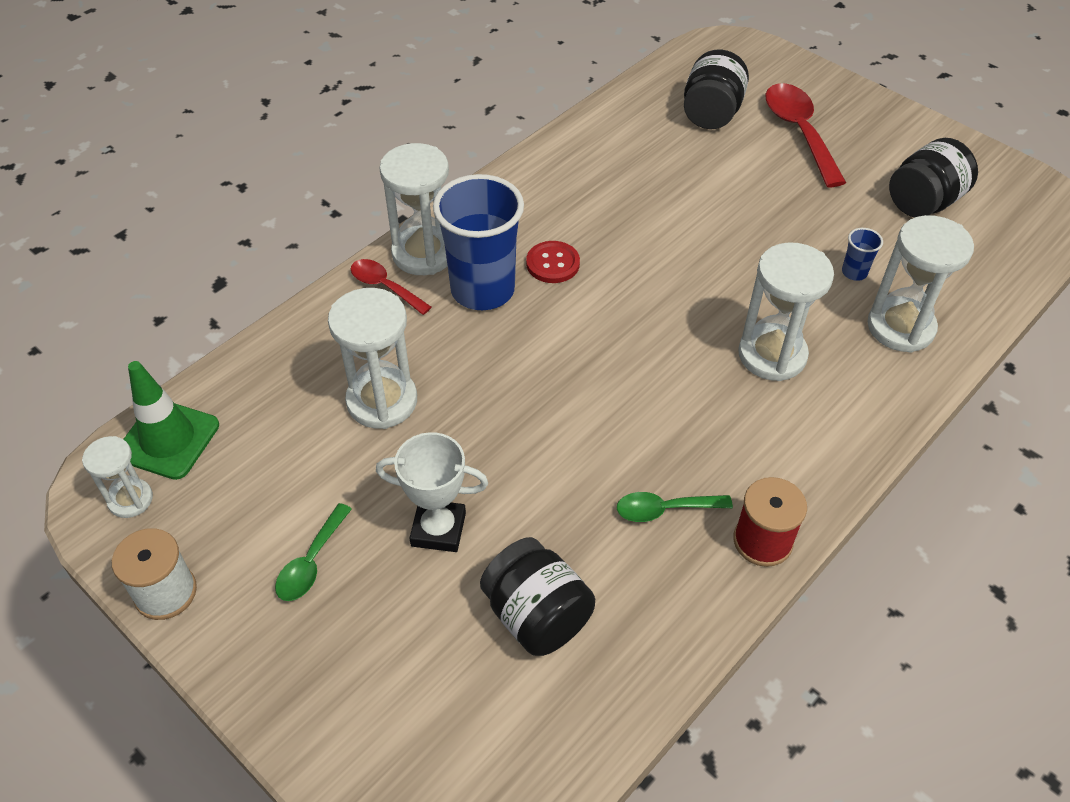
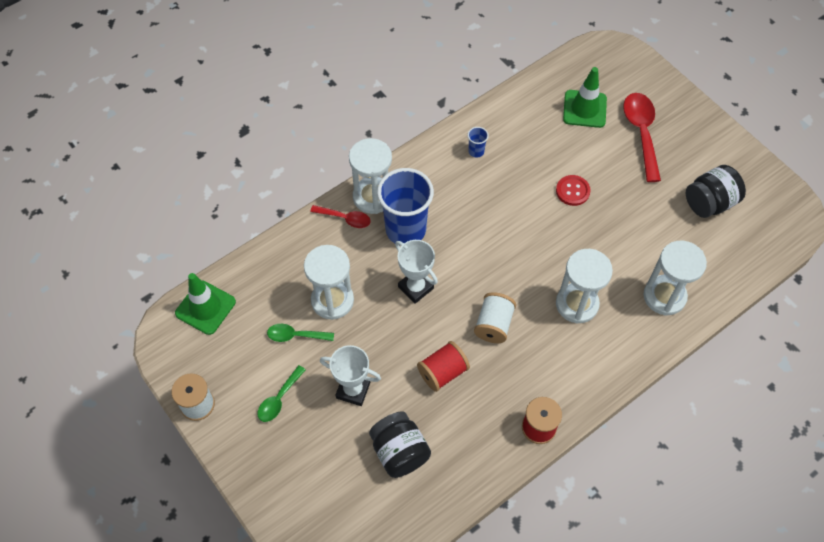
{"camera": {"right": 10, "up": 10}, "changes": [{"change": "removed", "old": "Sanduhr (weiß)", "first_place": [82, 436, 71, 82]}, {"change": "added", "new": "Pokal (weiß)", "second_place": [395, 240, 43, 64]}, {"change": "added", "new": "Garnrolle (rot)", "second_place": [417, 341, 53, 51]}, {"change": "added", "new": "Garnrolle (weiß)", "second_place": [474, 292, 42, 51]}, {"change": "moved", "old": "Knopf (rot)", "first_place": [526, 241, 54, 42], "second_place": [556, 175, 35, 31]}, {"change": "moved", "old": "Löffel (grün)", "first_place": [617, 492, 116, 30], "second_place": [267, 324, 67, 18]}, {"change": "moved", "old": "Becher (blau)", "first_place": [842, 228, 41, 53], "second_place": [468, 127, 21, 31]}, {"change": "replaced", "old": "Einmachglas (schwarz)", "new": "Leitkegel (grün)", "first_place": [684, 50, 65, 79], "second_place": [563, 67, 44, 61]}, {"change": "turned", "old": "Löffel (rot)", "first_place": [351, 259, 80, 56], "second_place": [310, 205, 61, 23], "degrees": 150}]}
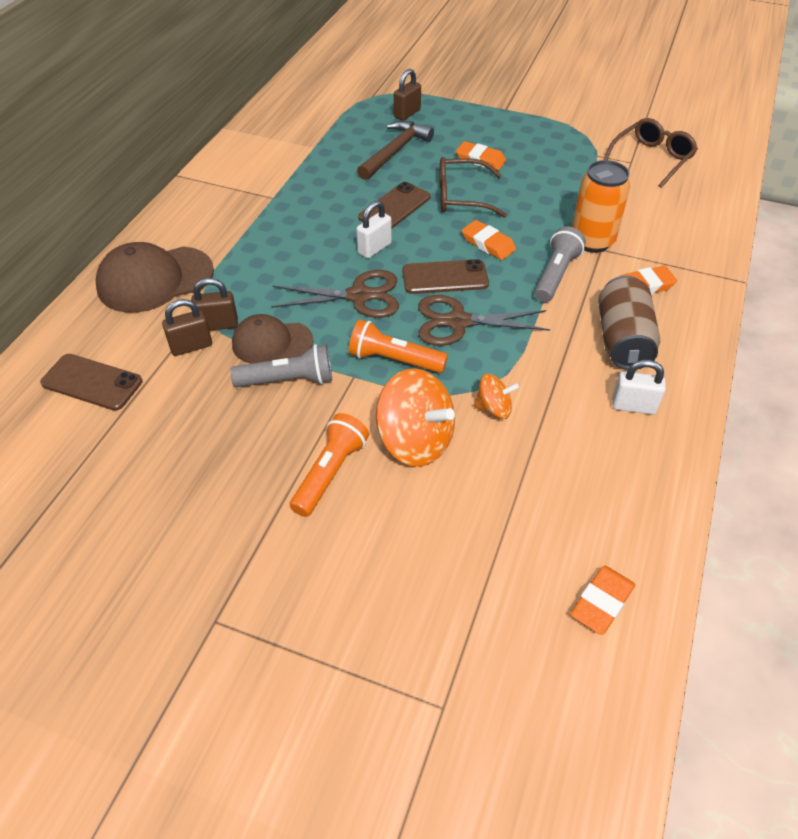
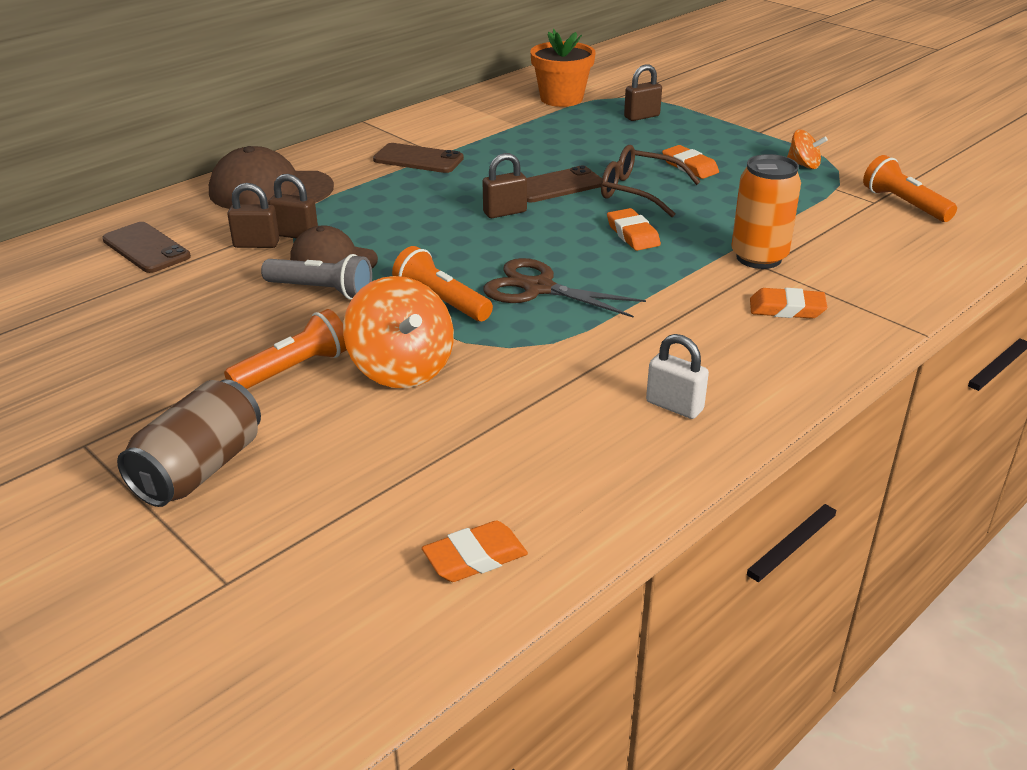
{"camera": {"right": 25, "up": -15}, "changes": [{"change": "removed", "old": "Schere (braun)", "first_place": [271, 270, 128, 48]}, {"change": "removed", "old": "Hammer (braun)", "first_place": [357, 121, 77, 59]}, {"change": "removed", "old": "Taschenlampe (grau)", "first_place": [534, 226, 52, 77]}, {"change": "added", "new": "Blumentopf (orange)", "second_place": [530, 29, 66, 78]}, {"change": "moved", "old": "Handy (braun)", "first_place": [402, 259, 87, 35], "second_place": [373, 143, 91, 30]}, {"change": "moved", "old": "Kreisel (orange)", "first_place": [474, 374, 45, 45], "second_place": [787, 130, 41, 39]}, {"change": "moved", "old": "Dose (braun)", "first_place": [598, 276, 62, 94], "second_place": [117, 379, 144, 128]}, {"change": "replaced", "old": "Brille (braun)", "new": "Taschenlampe (orange)", "first_place": [604, 118, 94, 70], "second_place": [863, 155, 94, 67]}, {"change": "recoloured", "old": "Vorhängeschloss (weiß)", "new": "Vorhängeschloss (braun)", "first_place": [356, 201, 36, 57], "second_place": [483, 153, 44, 65]}]}
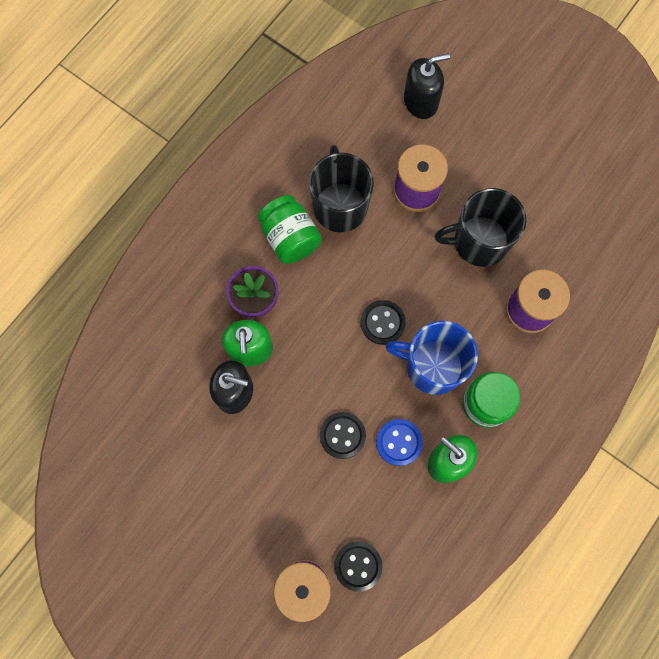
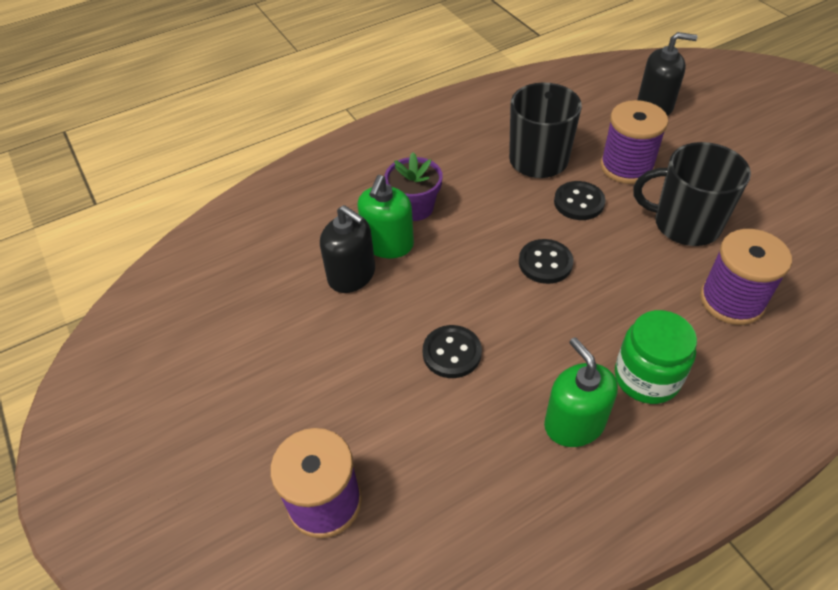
{"camera": {"right": 25, "up": -25}, "changes": [{"change": "removed", "old": "Einmachglas (grün)", "first_place": [258, 195, 64, 69]}, {"change": "removed", "old": "Knopf (blau)", "first_place": [376, 419, 47, 47]}, {"change": "removed", "old": "Tasse (blau)", "first_place": [385, 321, 93, 74]}, {"change": "moved", "old": "Knopf (schwarz)", "first_place": [334, 542, 49, 50], "second_place": [554, 181, 51, 39]}]}
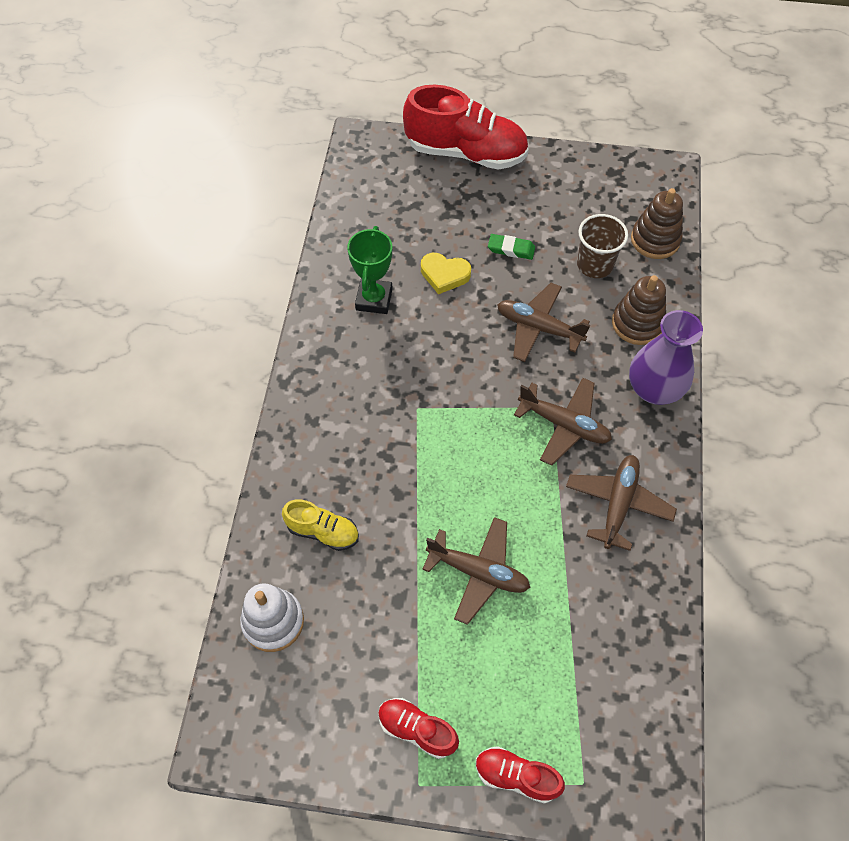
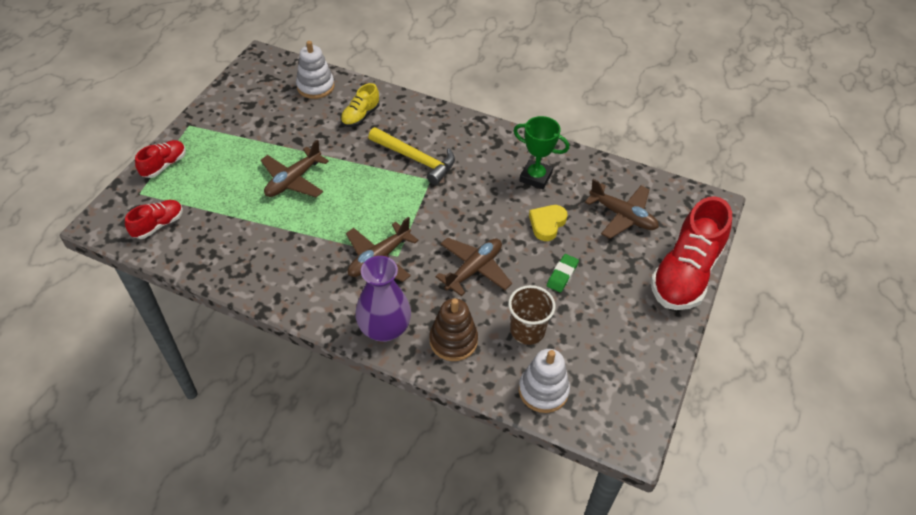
{"camera": {"right": 105, "up": -10}, "changes": [{"change": "added", "new": "Hammer (gelb)", "second_place": [368, 127, 87, 58]}, {"change": "moved", "old": "Schuh (rot)", "first_place": [378, 698, 81, 61], "second_place": [125, 200, 58, 39]}, {"change": "moved", "old": "Flugzeug (braun)", "first_place": [566, 455, 111, 96], "second_place": [585, 179, 74, 60]}, {"change": "recoloured", "old": "Stapelspielzeug (braun)", "new": "Stapelspielzeug (weiß)", "first_place": [631, 188, 52, 71], "second_place": [519, 349, 51, 64]}]}
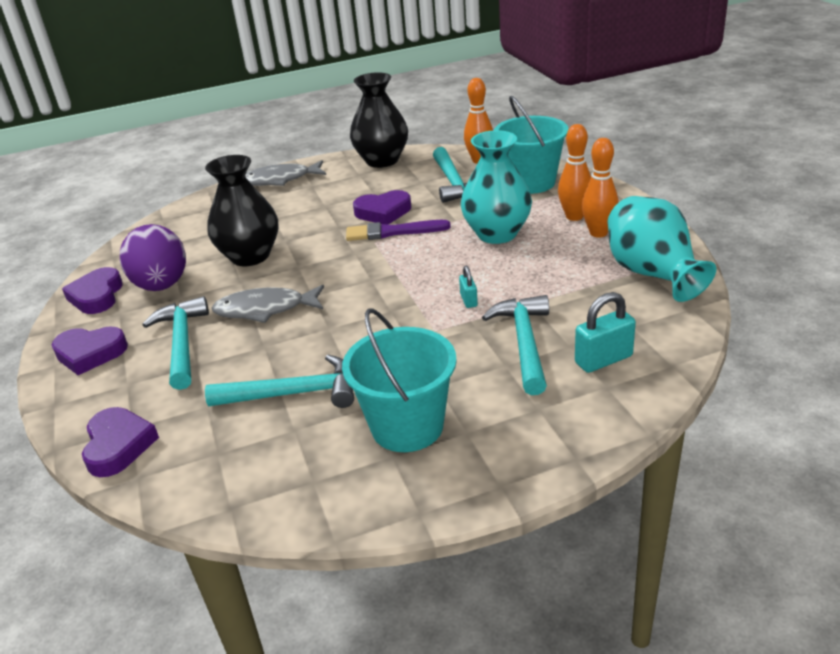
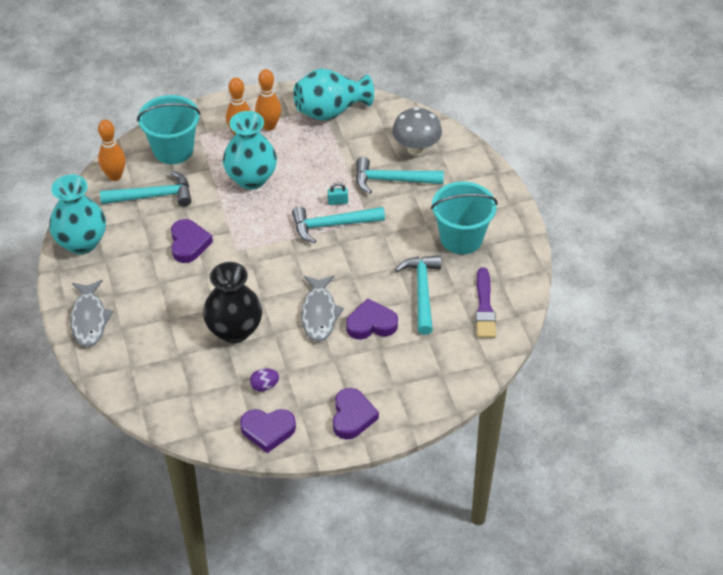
{"camera": {"right": -90, "up": 15}, "changes": [{"change": "moved", "old": "Herz (lila)", "first_place": [82, 407, 77, 70], "second_place": [346, 298, 52, 42]}, {"change": "moved", "old": "Hammer (türkis)", "first_place": [143, 296, 66, 94], "second_place": [292, 206, 93, 37]}, {"change": "moved", "old": "Pinsel (lila)", "first_place": [346, 220, 105, 21], "second_place": [475, 268, 21, 70]}, {"change": "replaced", "old": "Vorhängeschloss (türkis)", "new": "Pilz (grau)", "first_place": [575, 292, 61, 81], "second_place": [392, 107, 50, 49]}, {"change": "recoloured", "old": "Vase (schwarz)", "new": "Vase (türkis)", "first_place": [350, 72, 58, 96], "second_place": [49, 175, 57, 79]}, {"change": "resized", "old": "Ei (lila)", "first_place": [120, 224, 66, 67], "second_place": [250, 368, 29, 24], "factor": 0.43}]}
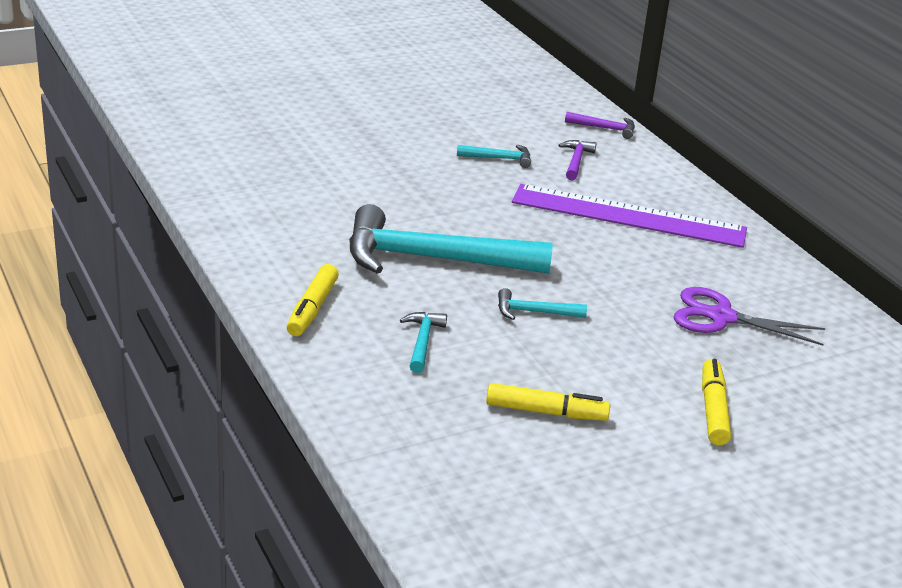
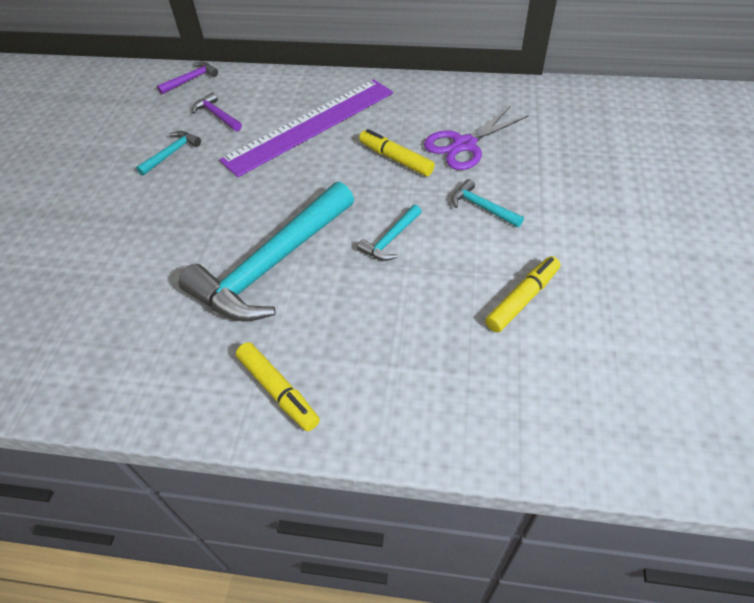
{"camera": {"right": -50, "up": 20}, "changes": [{"change": "moved", "old": "Hammer (türkis)", "first_place": [400, 312, 47, 61], "second_place": [451, 179, 73, 49]}, {"change": "moved", "old": "Filzstift (gelb)", "first_place": [702, 359, 29, 86], "second_place": [359, 129, 76, 47]}]}
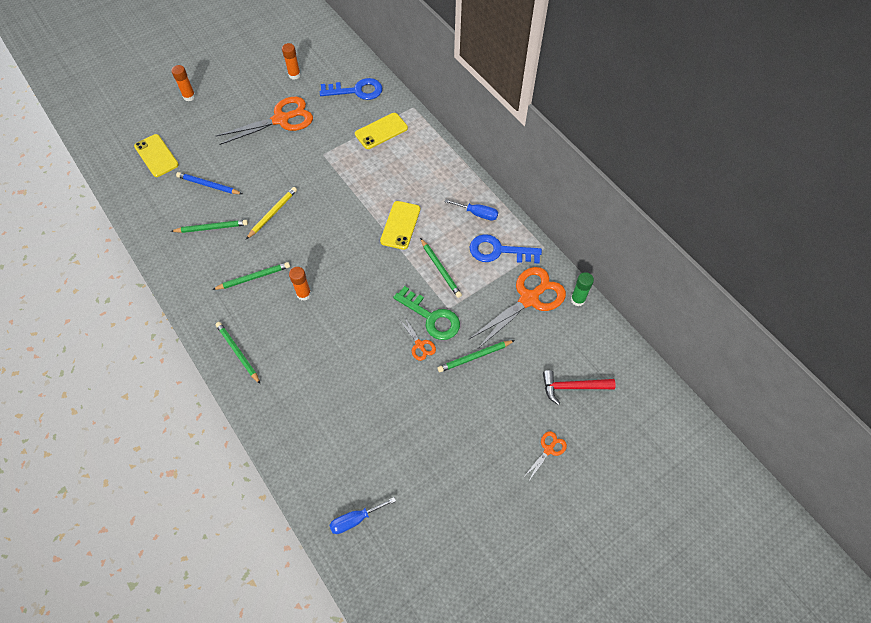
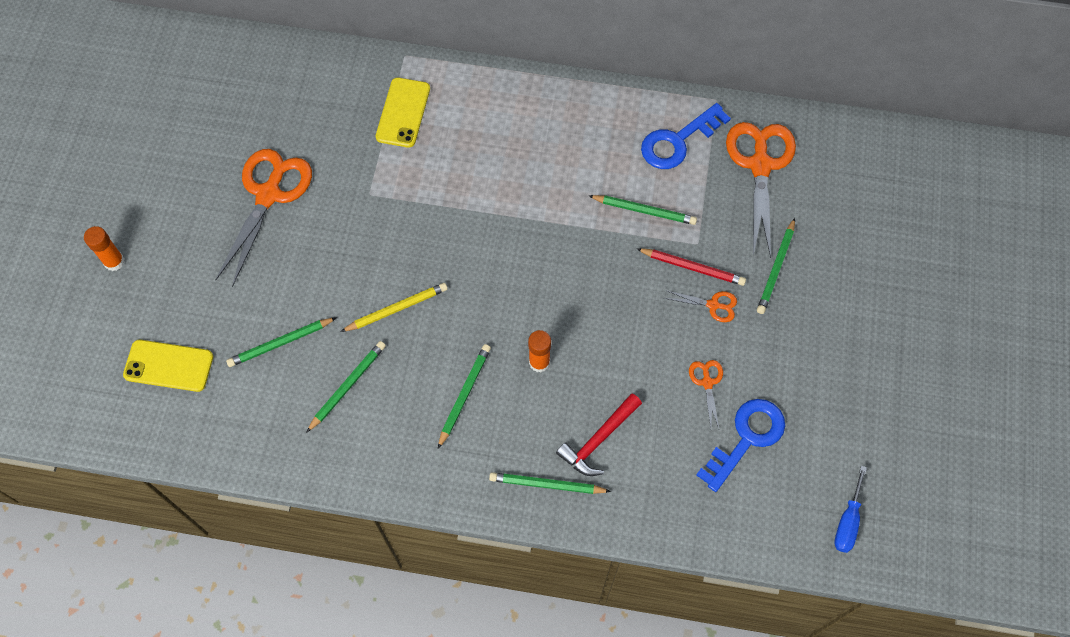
{"camera": {"right": -45, "up": 5}, "changes": [{"change": "removed", "old": "Klebestift (orange)", "first_place": [282, 43, 19, 37]}, {"change": "removed", "old": "Handy (gelb)", "first_place": [380, 201, 40, 49]}, {"change": "removed", "old": "Schraubenzieher (blau)", "first_place": [445, 199, 53, 22]}, {"change": "removed", "old": "Klebestift (grün)", "first_place": [571, 272, 23, 34]}, {"change": "moved", "old": "Schlüssel (blau)", "first_place": [320, 78, 62, 22], "second_place": [696, 399, 89, 93]}, {"change": "moved", "old": "Schere (orange)", "first_place": [525, 431, 42, 50], "second_place": [689, 360, 34, 71]}, {"change": "moved", "old": "Hammer (rot)", "first_place": [543, 370, 73, 35], "second_place": [556, 393, 86, 83]}, {"change": "replaced", "old": "Schlüssel (grün)", "new": "Bleistift (rot)", "first_place": [393, 286, 67, 54], "second_place": [636, 248, 110, 38]}, {"change": "recoloured", "old": "Bleistift (blau)", "new": "Bleistift (grün)", "first_place": [176, 172, 66, 22], "second_place": [226, 317, 111, 50]}, {"change": "turned", "old": "Bleistift (gelb)", "first_place": [246, 187, 51, 52], "second_place": [340, 283, 108, 49], "degrees": 75}]}
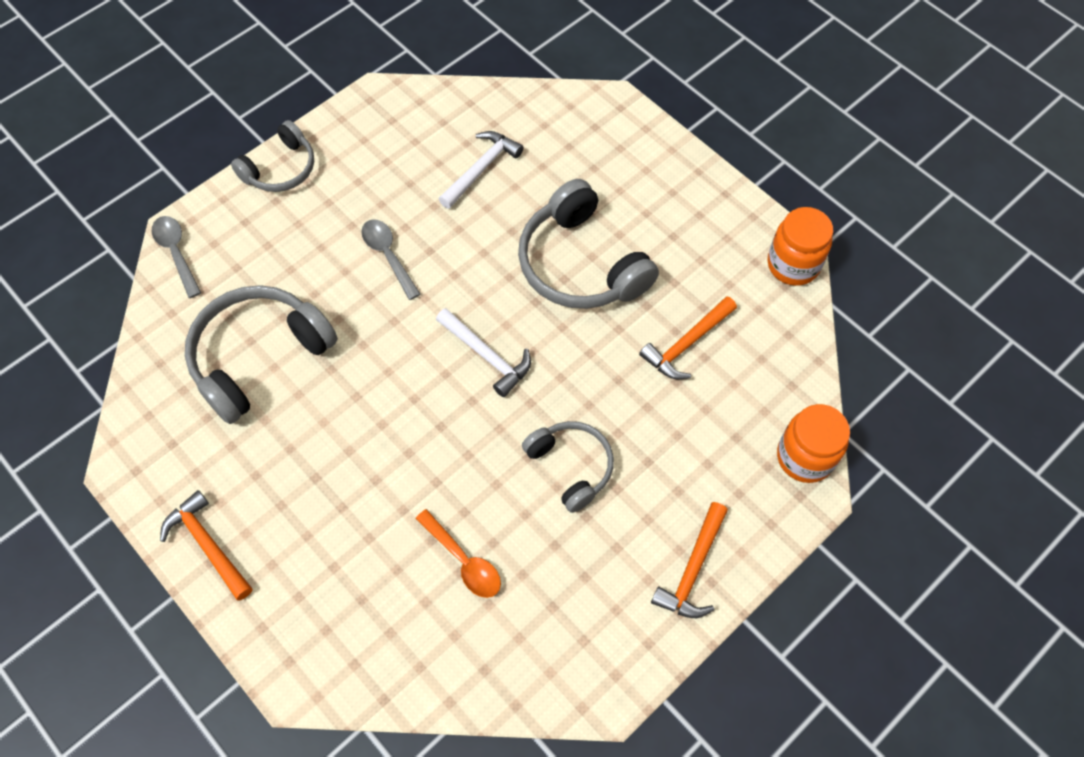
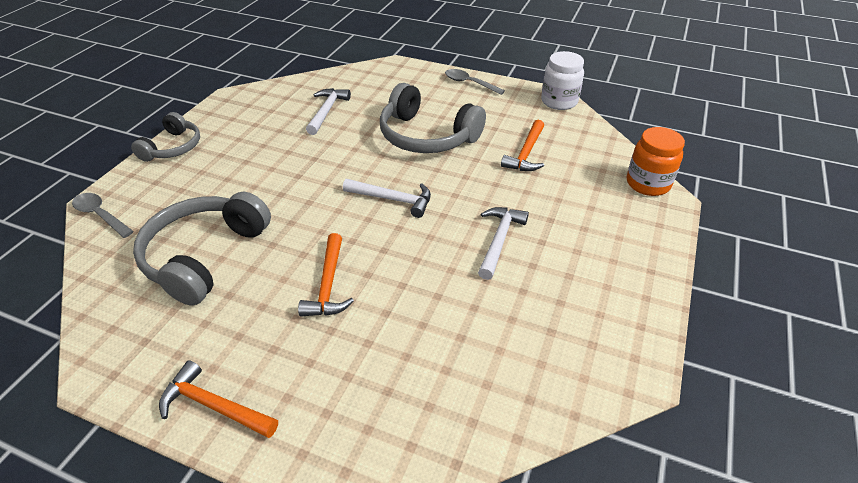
{"camera": {"right": -25, "up": -20}, "changes": [{"change": "removed", "old": "Löffel (orange)", "first_place": [416, 509, 85, 89]}, {"change": "moved", "old": "Löffel (grau)", "first_place": [361, 219, 59, 81], "second_place": [445, 69, 60, 26]}, {"change": "moved", "old": "Hammer (orange)", "first_place": [651, 502, 77, 116], "second_place": [298, 233, 56, 84]}, {"change": "replaced", "old": "Kopfhörer (grau)", "new": "Hammer (weiß)", "first_place": [522, 421, 92, 92], "second_place": [478, 207, 51, 73]}, {"change": "recoloured", "old": "Einmachglas (orange)", "new": "Einmachglas (weiß)", "first_place": [767, 207, 66, 79], "second_place": [541, 51, 43, 59]}]}
